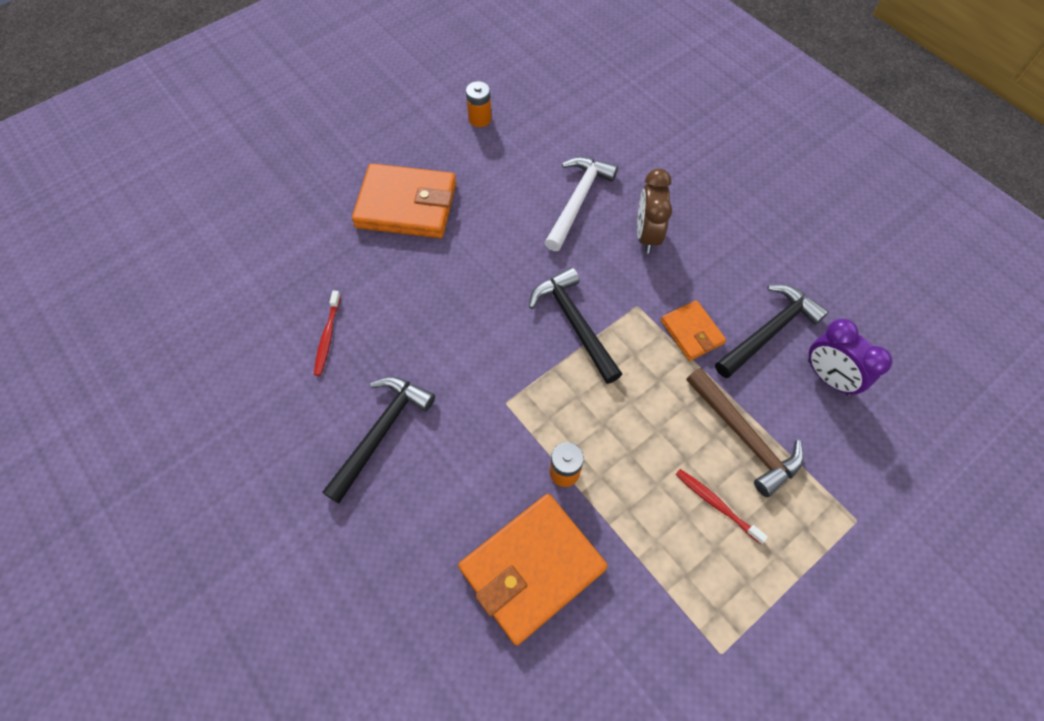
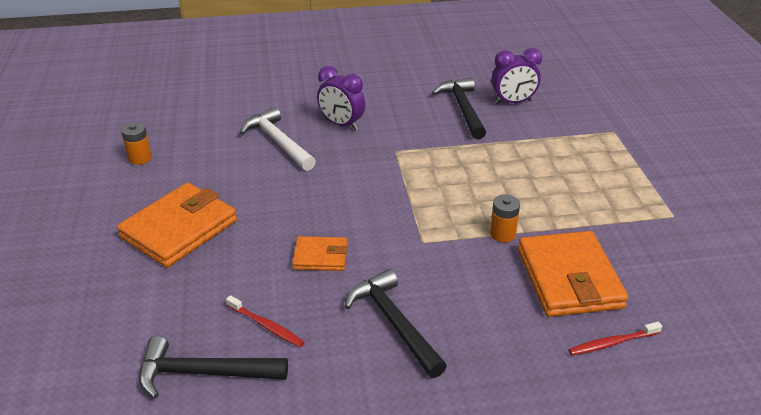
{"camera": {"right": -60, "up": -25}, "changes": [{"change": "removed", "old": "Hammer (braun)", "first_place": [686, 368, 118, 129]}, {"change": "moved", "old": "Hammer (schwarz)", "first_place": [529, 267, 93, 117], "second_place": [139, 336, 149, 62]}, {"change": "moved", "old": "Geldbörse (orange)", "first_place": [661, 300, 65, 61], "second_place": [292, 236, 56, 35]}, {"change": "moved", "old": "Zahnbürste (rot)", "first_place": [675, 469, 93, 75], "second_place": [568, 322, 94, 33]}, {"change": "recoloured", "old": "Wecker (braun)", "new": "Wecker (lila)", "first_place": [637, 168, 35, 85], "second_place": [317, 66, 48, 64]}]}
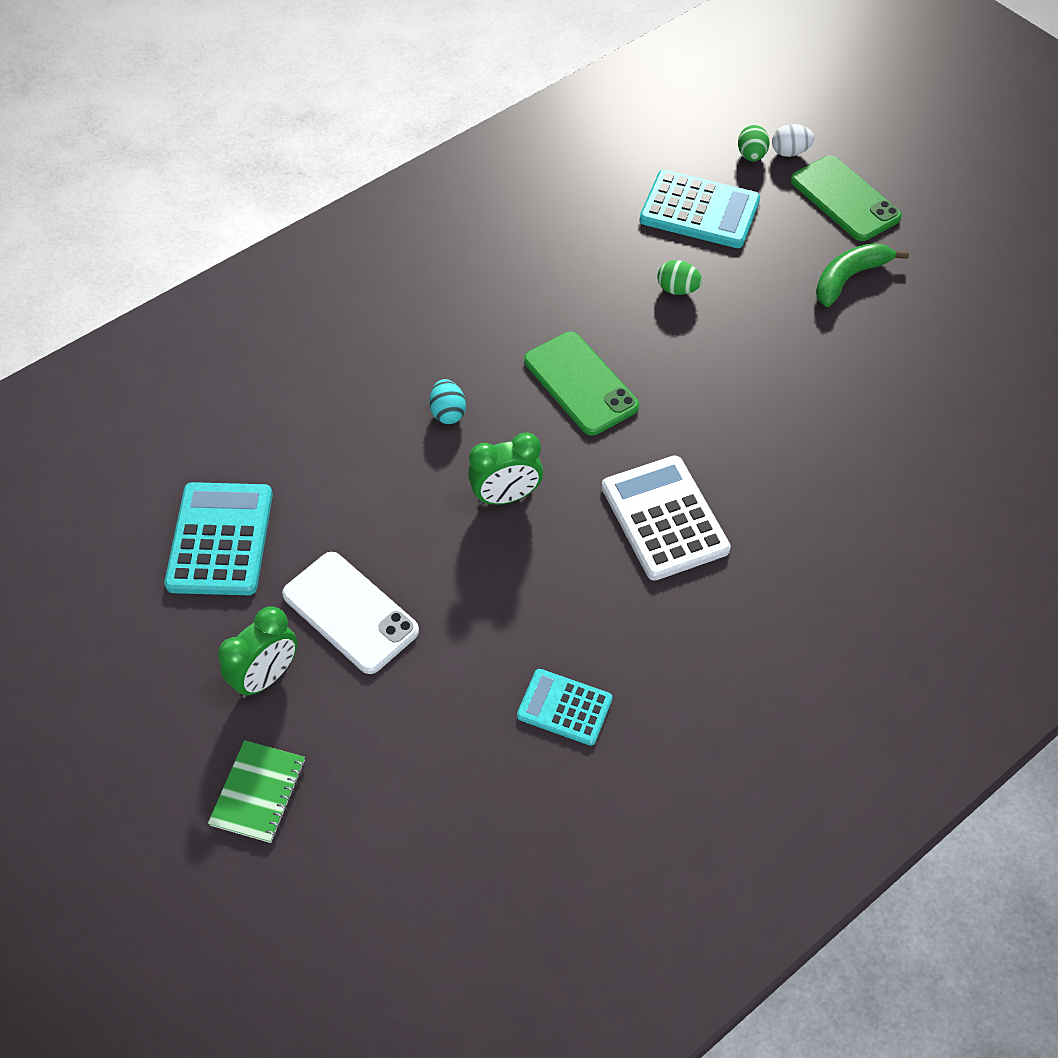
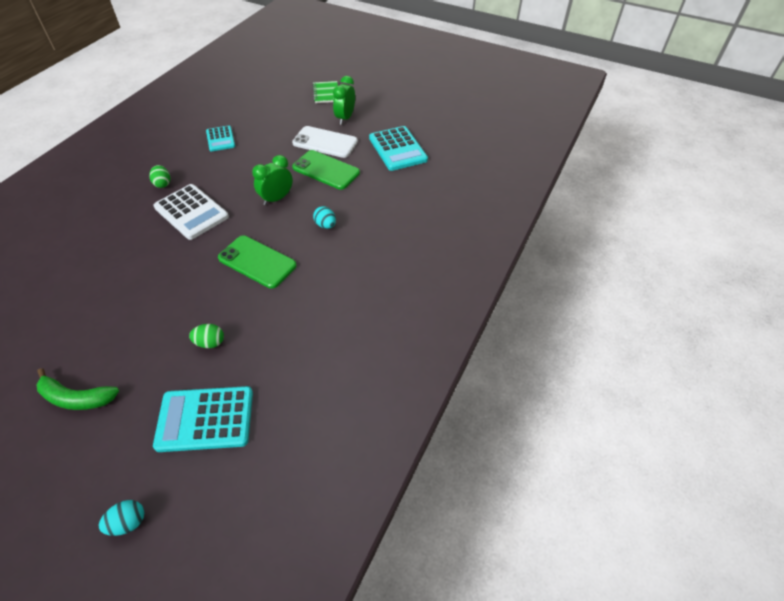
{"camera": {"right": 155, "up": -5}, "changes": [{"change": "moved", "old": "Ei (grün)", "first_place": [738, 125, 32, 36], "second_place": [149, 165, 21, 23]}, {"change": "moved", "old": "Handy (grün)", "first_place": [791, 155, 111, 86], "second_place": [292, 150, 68, 40]}, {"change": "recoloured", "old": "Ei (weiß)", "new": "Ei (türkis)", "first_place": [772, 124, 42, 33], "second_place": [99, 500, 45, 36]}, {"change": "turned", "old": "Taschenrechner (türkis)", "first_place": [517, 669, 95, 77], "second_place": [206, 126, 29, 26], "degrees": 75}, {"change": "turned", "old": "Banane (grün)", "first_place": [816, 243, 93, 64], "second_place": [36, 368, 83, 42], "degrees": 75}]}
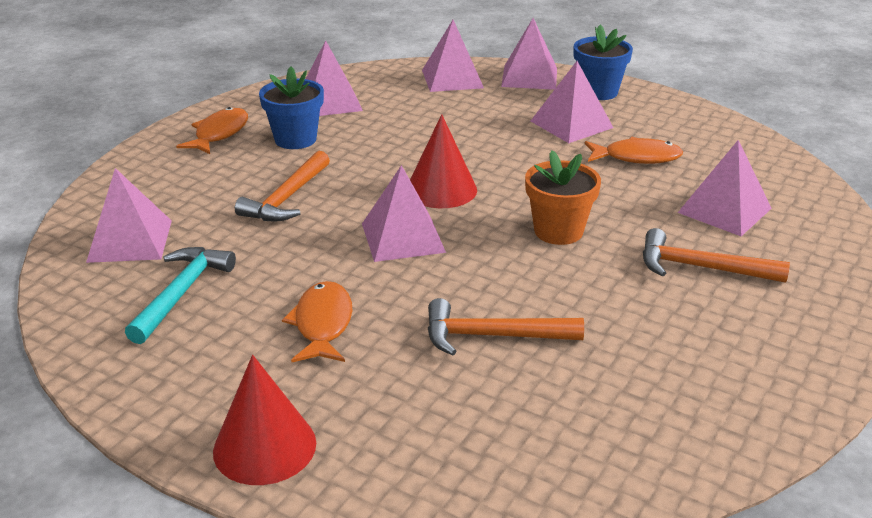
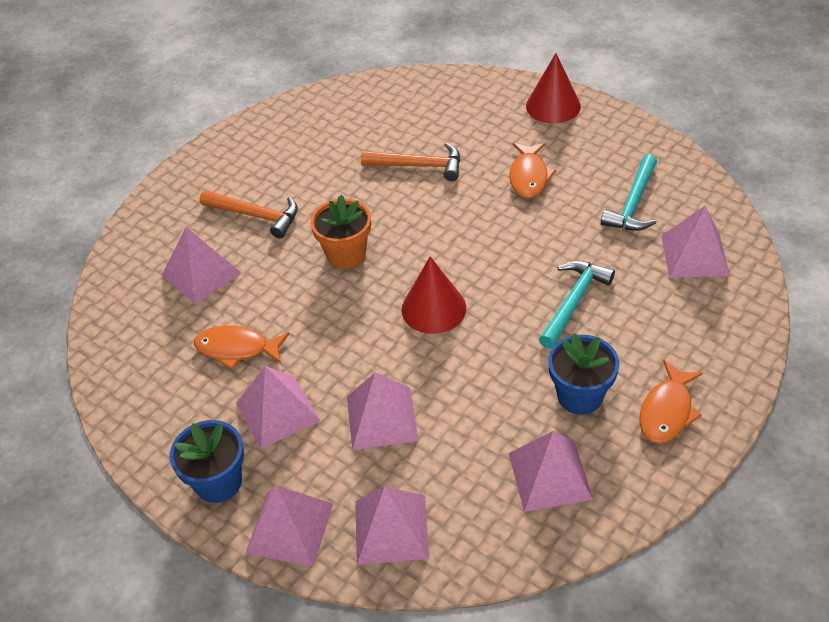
{"camera": {"right": -170, "up": 15}, "changes": [{"change": "moved", "old": "Pyramide (rosa)", "first_place": [362, 165, 84, 97], "second_place": [347, 372, 72, 78]}, {"change": "recoloured", "old": "Hammer (orange)", "new": "Hammer (türkis)", "first_place": [235, 151, 95, 70], "second_place": [539, 261, 76, 88]}]}
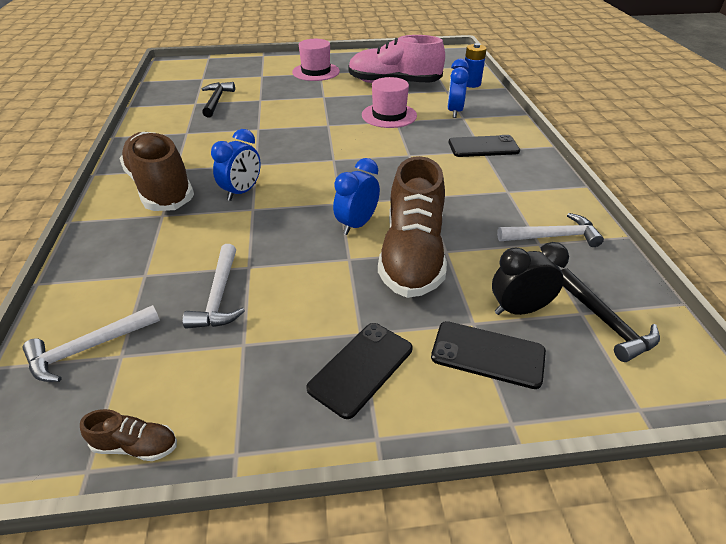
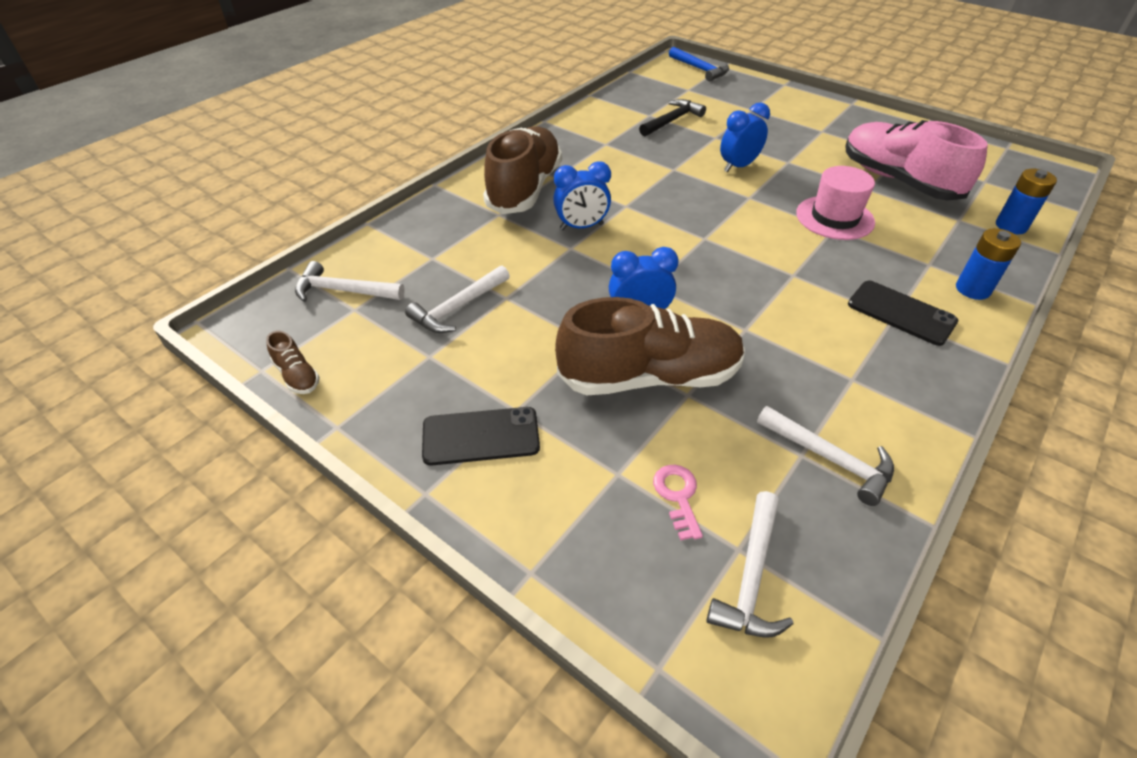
{"camera": {"right": 45, "up": 5}, "changes": [{"change": "removed", "old": "Hut (rosa)", "first_place": [292, 39, 48, 42]}, {"change": "removed", "old": "Handy (schwarz)", "first_place": [431, 321, 115, 68]}, {"change": "added", "new": "Hammer (blau)", "second_place": [669, 47, 60, 35]}, {"change": "added", "new": "Batterie (blau)", "second_place": [956, 228, 65, 72]}, {"change": "moved", "old": "Wecker (blau)", "first_place": [447, 59, 22, 59], "second_place": [720, 102, 50, 70]}, {"change": "replaced", "old": "Wecker (schwarz)", "new": "Schlüssel (rosa)", "first_place": [492, 242, 77, 73], "second_place": [653, 465, 50, 75]}, {"change": "recoloured", "old": "Hammer (schwarz)", "new": "Hammer (weiß)", "first_place": [561, 268, 99, 94], "second_place": [706, 491, 88, 147]}, {"change": "turned", "old": "Schuh (braun)", "first_place": [378, 156, 69, 142], "second_place": [555, 297, 190, 98], "degrees": -150}]}
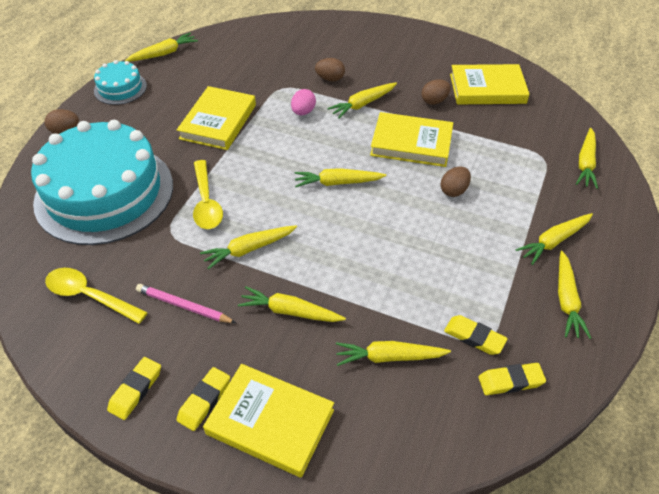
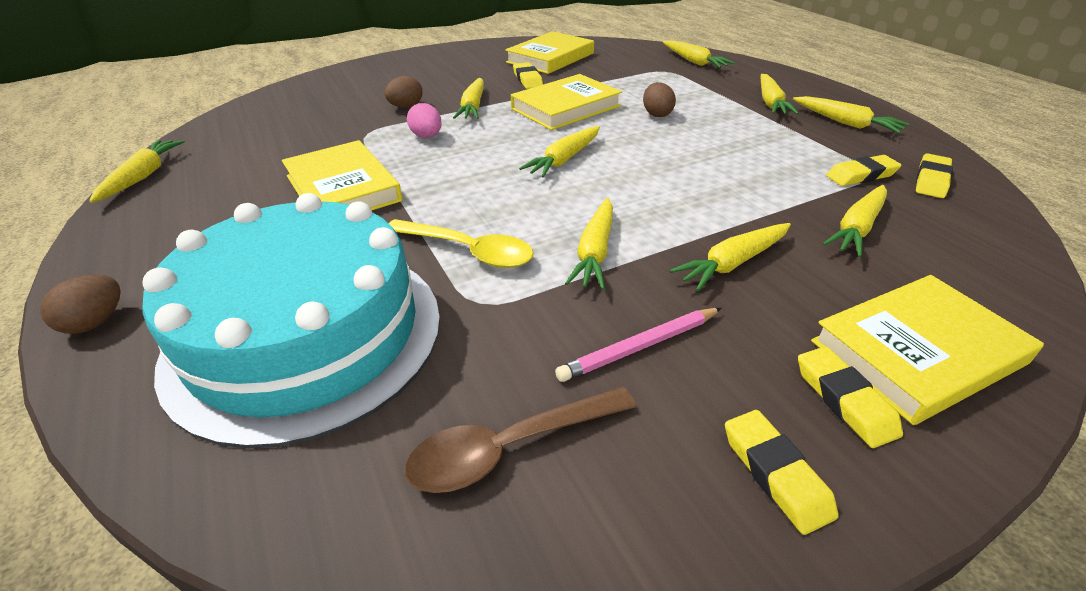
{"camera": {"right": -50, "up": -10}, "changes": [{"change": "removed", "old": "Kuchen (türkis)", "first_place": [94, 60, 53, 45]}, {"change": "replaced", "old": "Ei (braun)", "new": "Radiergummi (gelb)", "first_place": [421, 79, 30, 26], "second_place": [513, 62, 30, 27]}, {"change": "recoloured", "old": "Löffel (gelb)", "new": "Löffel (braun)", "first_place": [45, 268, 103, 56], "second_place": [405, 387, 231, 106]}]}
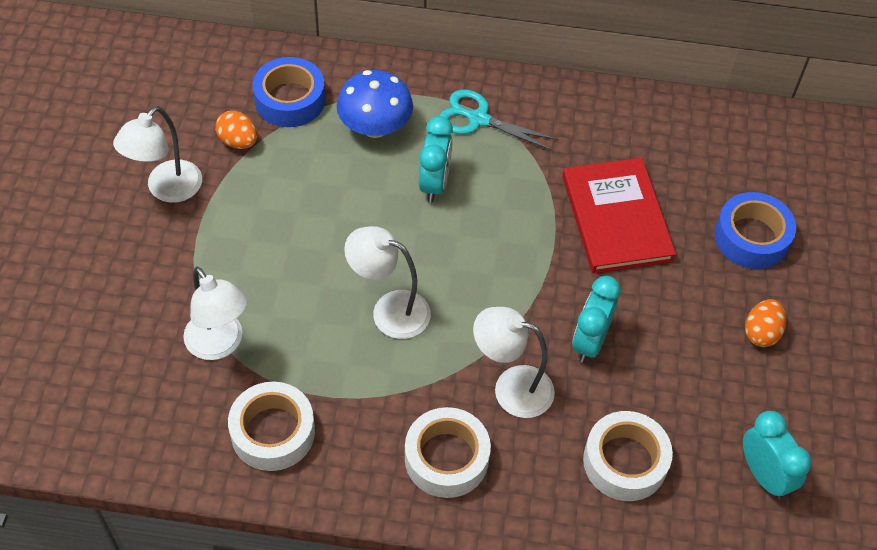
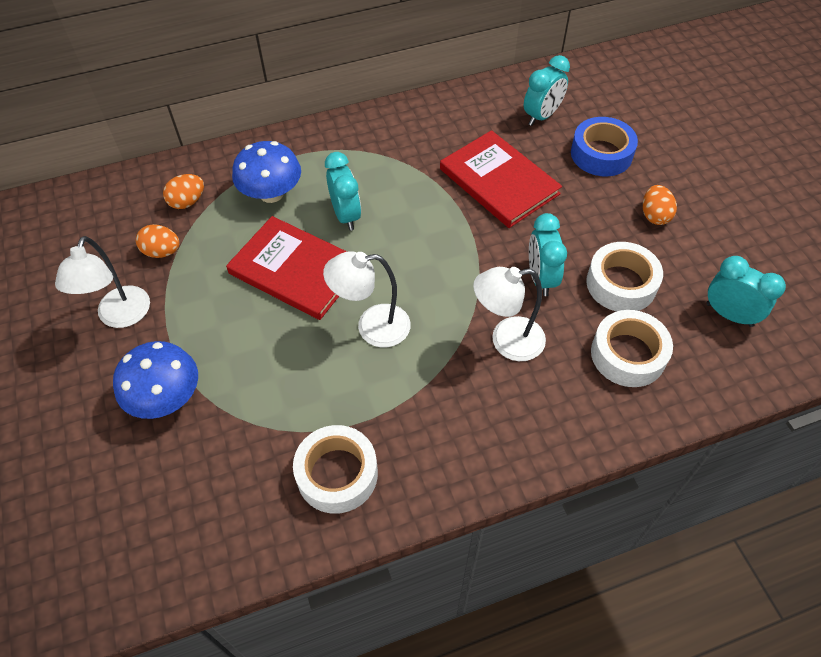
{"camera": {"right": -25, "up": 0}, "changes": [{"change": "removed", "old": "Lampe (weiß)", "first_place": [183, 267, 64, 93]}, {"change": "removed", "old": "Schere (türkis)", "first_place": [439, 89, 119, 62]}, {"change": "added", "new": "Pilz (blau)", "second_place": [113, 341, 85, 78]}, {"change": "added", "new": "Buch (rot)", "second_place": [226, 216, 121, 104]}, {"change": "added", "new": "Wecker (türkis)", "second_place": [524, 55, 46, 71]}, {"change": "moved", "old": "Klebeband (weiß)", "first_place": [405, 407, 86, 91], "second_place": [586, 242, 77, 70]}, {"change": "replaced", "old": "Klebeband (blau)", "new": "Ei (orange)", "first_place": [253, 57, 72, 70], "second_place": [163, 174, 41, 35]}]}
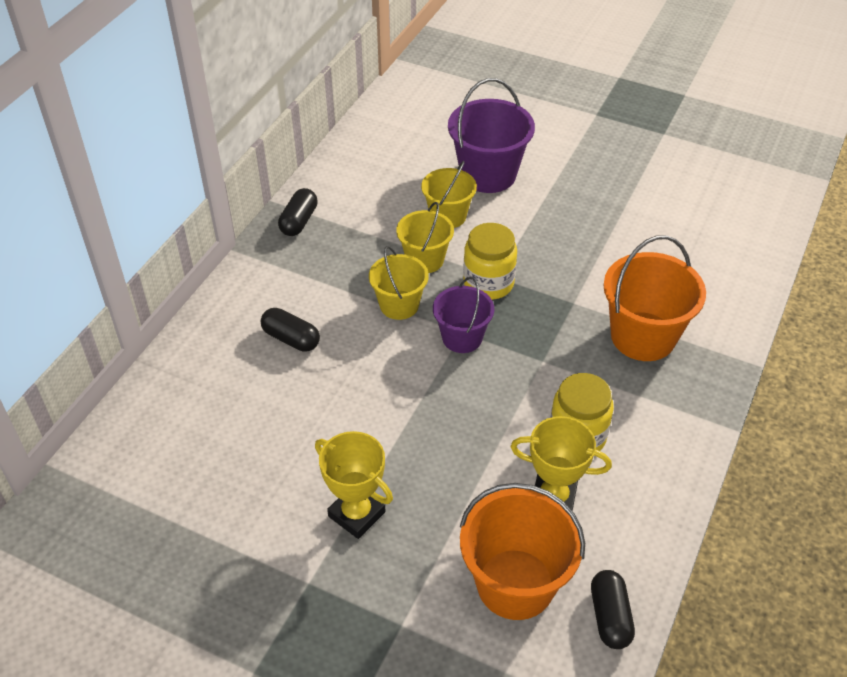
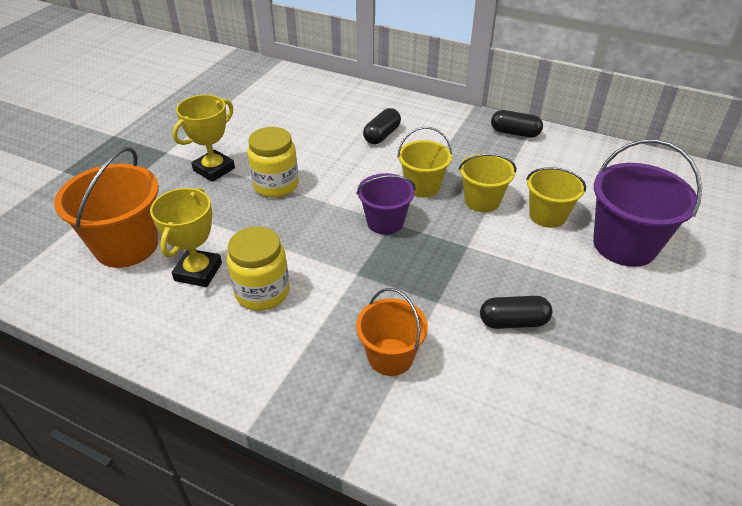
{"camera": {"right": 90, "up": -5}, "changes": [{"change": "moved", "old": "Einmachglas (gelb)", "first_place": [463, 223, 54, 77], "second_place": [247, 127, 52, 71]}, {"change": "moved", "old": "Kapsel (schwarz)", "first_place": [591, 570, 44, 79], "second_place": [480, 296, 73, 33]}, {"change": "resized", "old": "Eimer (orange)", "first_place": [604, 235, 102, 126], "second_place": [356, 288, 72, 88], "factor": 0.62}]}
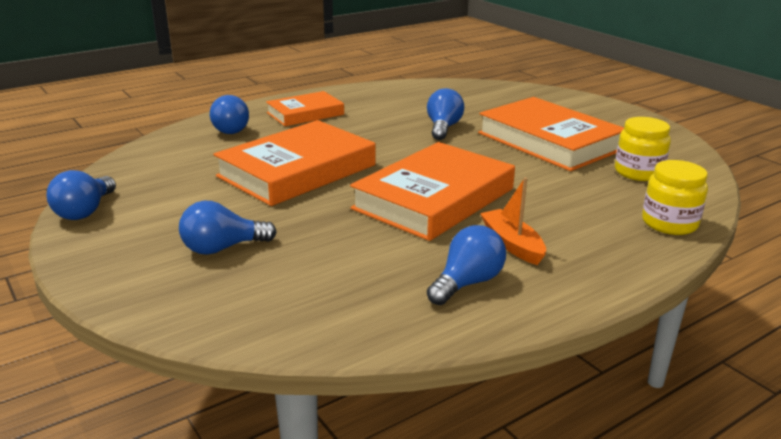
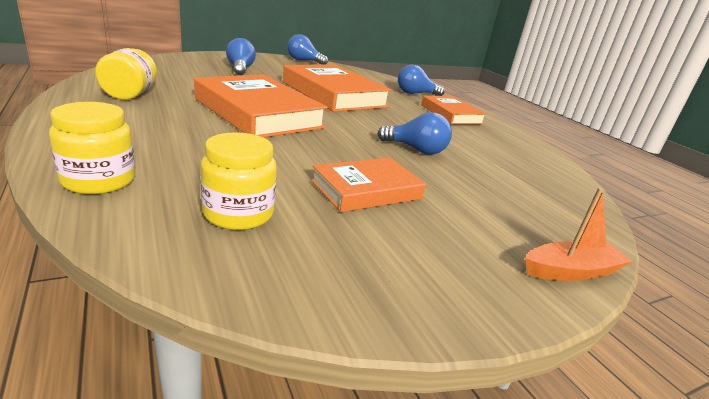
{"camera": {"right": 95, "up": 0}, "changes": [{"change": "moved", "old": "Boot (orange)", "first_place": [480, 177, 66, 88], "second_place": [525, 188, 108, 93]}, {"change": "replaced", "old": "Glühbirne (blau)", "new": "Einmachglas (gelb)", "first_place": [427, 225, 79, 80], "second_place": [95, 48, 62, 52]}, {"change": "resized", "old": "Buch (orange)", "first_place": [478, 97, 146, 74], "second_place": [311, 158, 115, 54], "factor": 0.59}]}
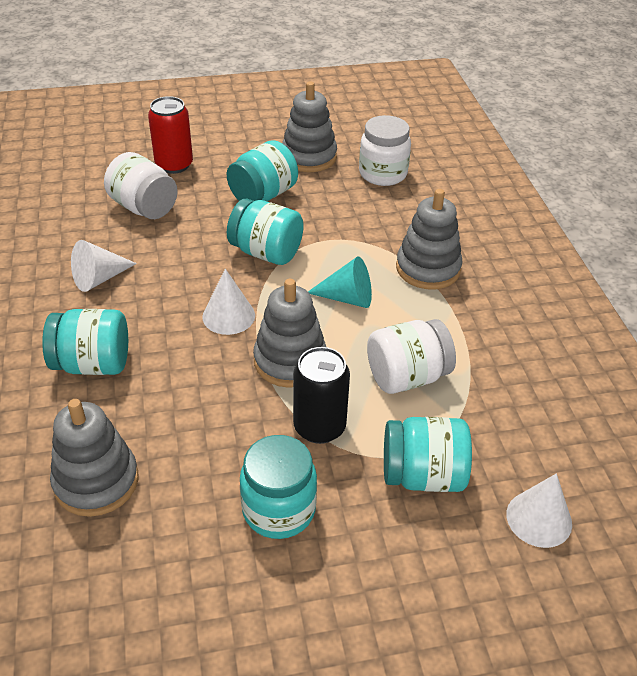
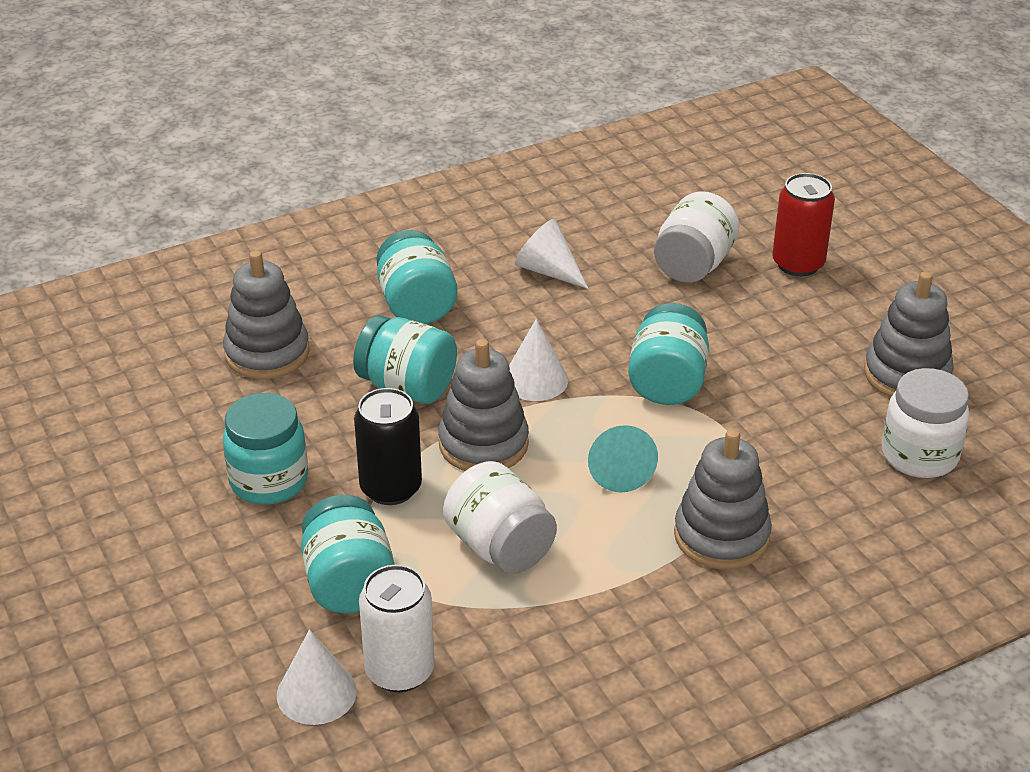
{"camera": {"right": 75, "up": -5}, "changes": [{"change": "added", "new": "Dose (weiß)", "second_place": [359, 565, 76, 127]}, {"change": "moved", "old": "Einmachglas (türkis)", "first_place": [227, 140, 71, 61], "second_place": [353, 315, 104, 89]}]}
